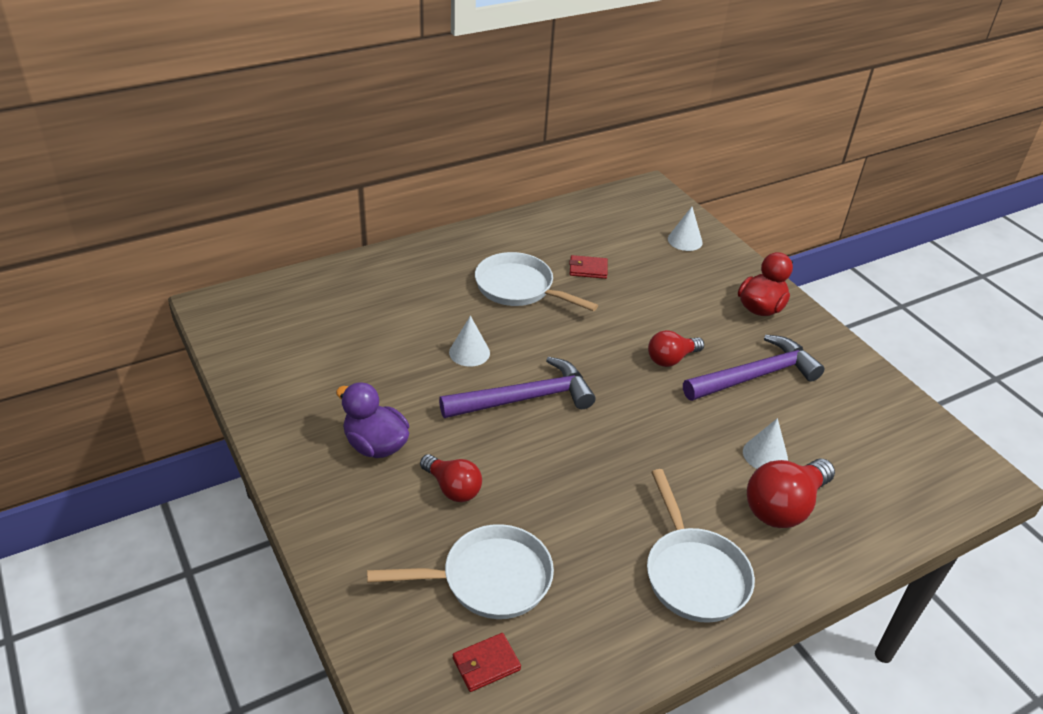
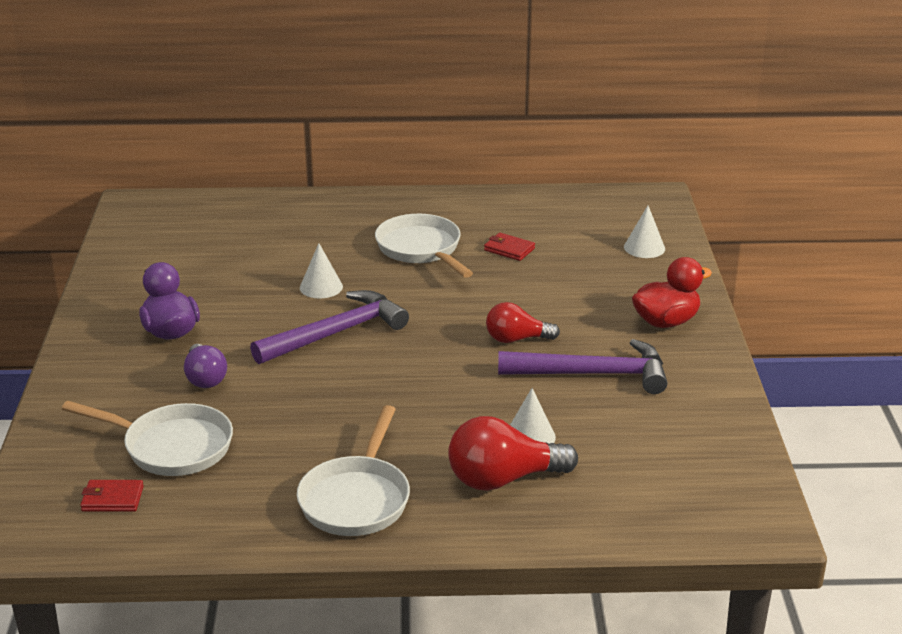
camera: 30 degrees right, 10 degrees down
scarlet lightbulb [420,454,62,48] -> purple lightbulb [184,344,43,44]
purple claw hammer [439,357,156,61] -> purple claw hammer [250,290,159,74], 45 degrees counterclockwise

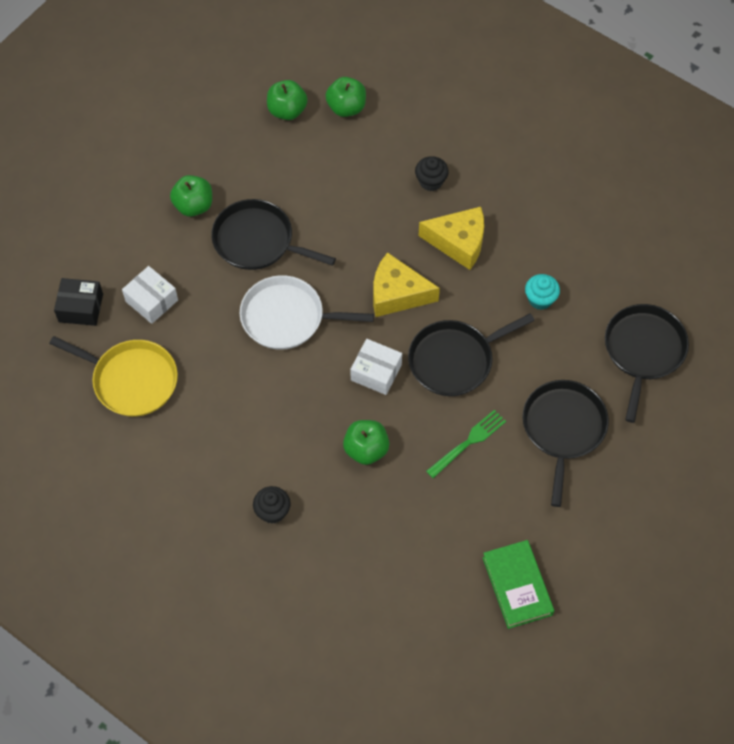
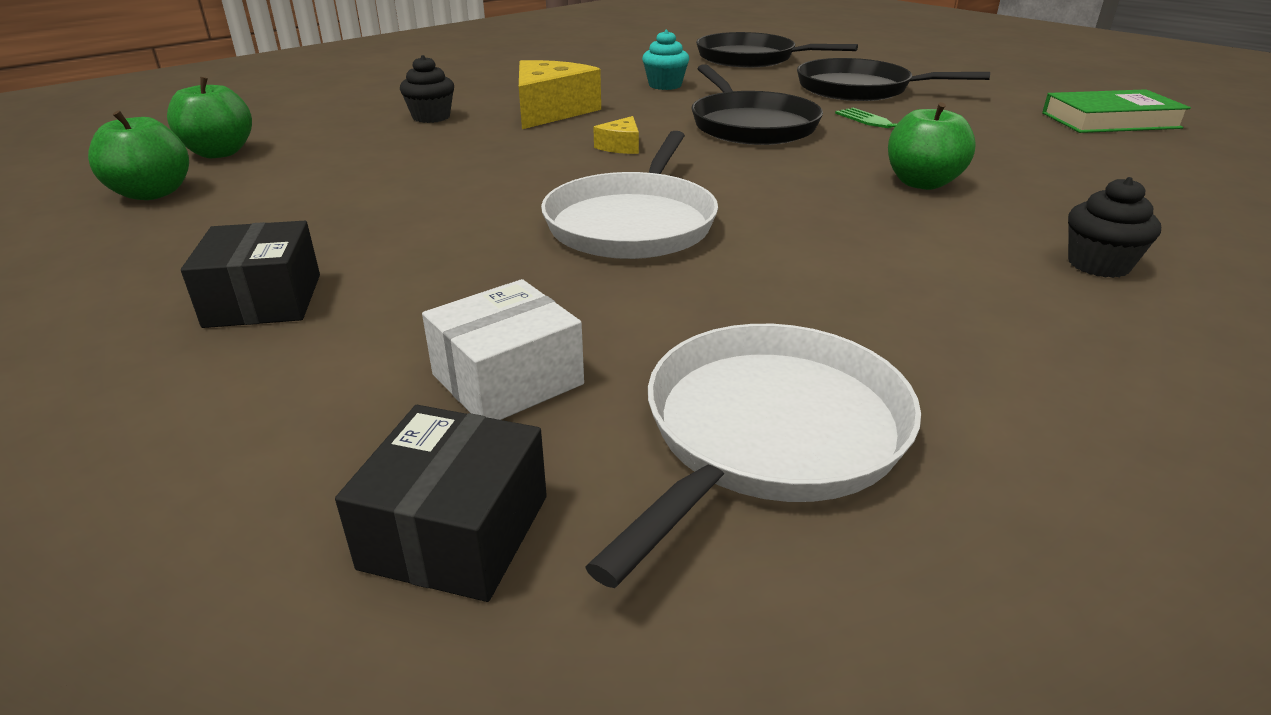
camera: 80 degrees left, 30 degrees down
black skillet [211,199,125,71] -> none
white parcel [350,339,52,56] -> none
emerald apple [170,175,42,42] -> black parcel [181,221,139,107]
golden skillet [49,336,129,81] -> white skillet [585,324,336,264]
golden cheese wedge [373,252,67,65] -> golden cheese wedge [593,116,46,38], x0.48

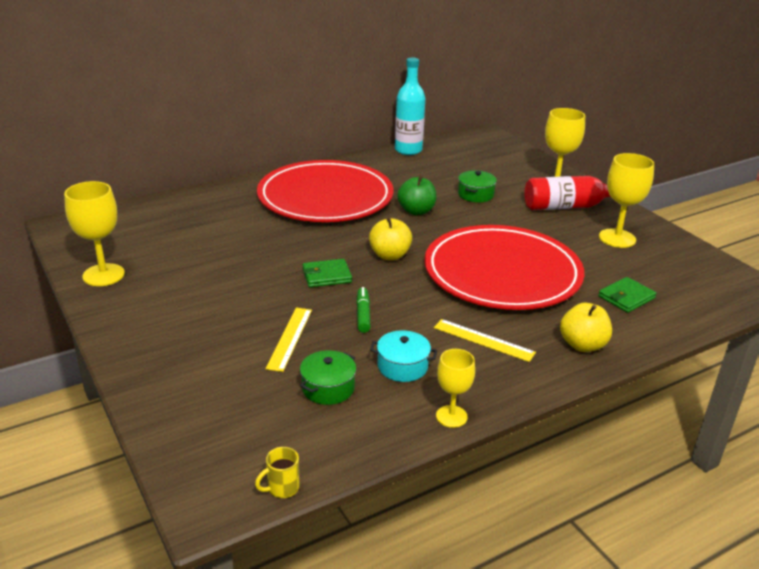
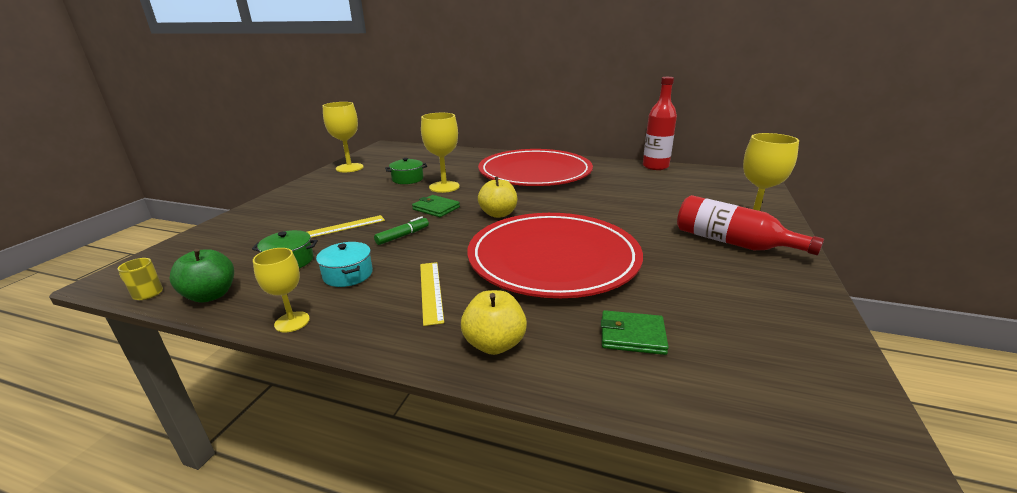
camera: 50 degrees right, 5 degrees down
emerald apple [397,176,39,39] -> emerald apple [169,249,65,54], shifted
emerald cooking pot [458,170,39,32] -> emerald cooking pot [385,158,42,26], shifted
golden wine glass [599,153,56,95] -> golden wine glass [421,113,39,80], shifted
teal bottle [395,58,30,97] -> scarlet bottle [643,77,34,93]

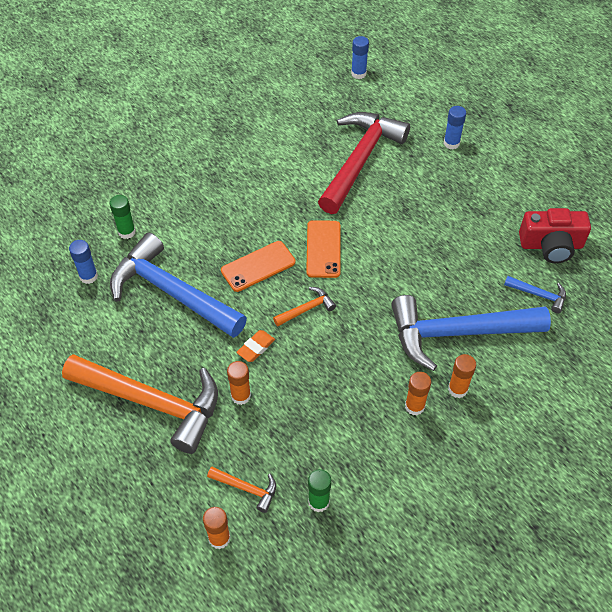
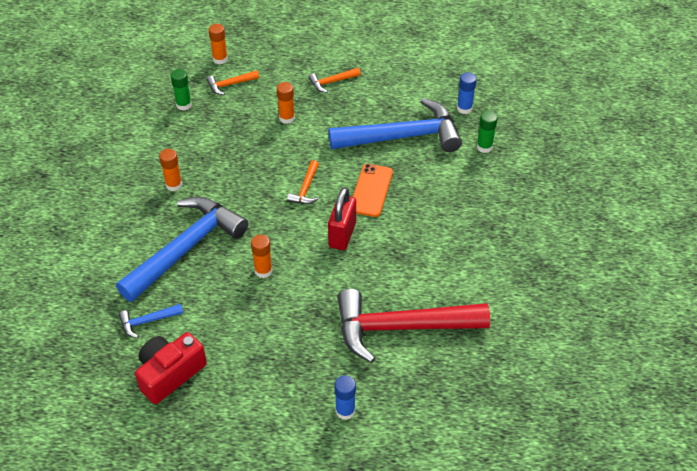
camera: 135 degrees right, 5 degrees down
orange gum eraser [236,330,39,32] -> none
cobalt glue stick [351,36,18,43] -> none
orange glue stick [448,354,28,44] -> orange glue stick [251,234,21,44], shifted
orange smartphone [306,220,35,58] -> scarlet padlock [328,187,28,63]
scarlet claw hammer [318,112,92,102] -> scarlet claw hammer [337,289,153,74], 105 degrees clockwise
orange claw hammer [62,354,156,100] -> orange claw hammer [308,68,53,25], x0.42

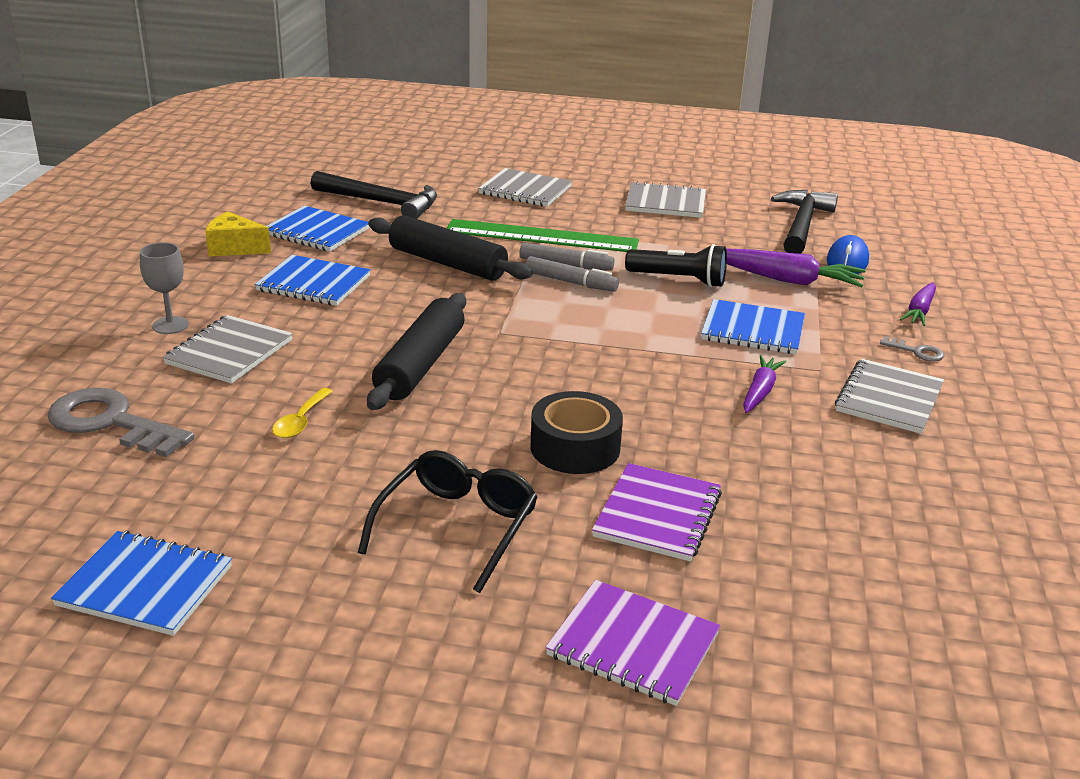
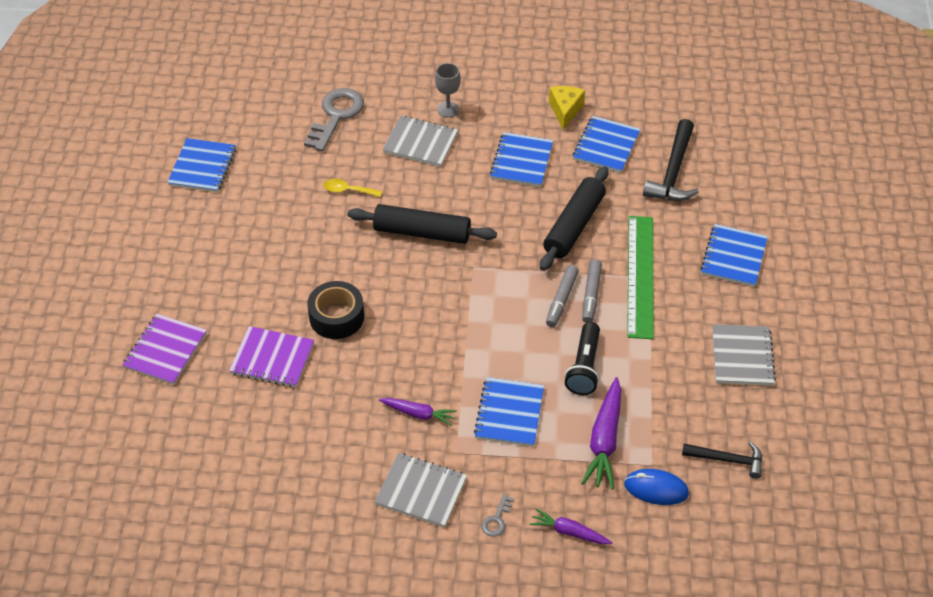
camera: 85 degrees right, 20 degrees up
black spectacles [358,450,180,143] -> none
grey notepad [478,168,94,39] -> cobalt notepad [701,224,67,63]
black claw hammer [771,190,67,64] -> black claw hammer [682,442,80,37], x0.63

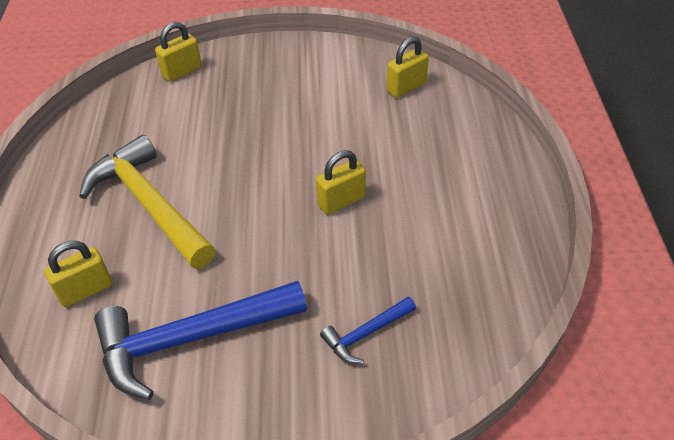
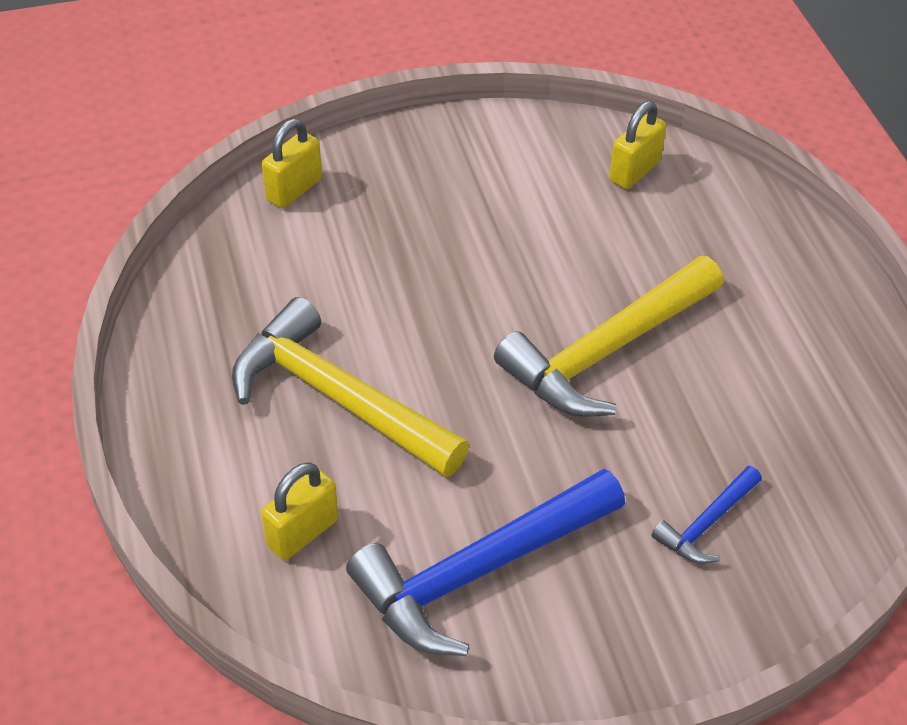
camera: 15 degrees left, 0 degrees up
golden padlock [316,150,50,64] -> golden claw hammer [494,256,229,161]

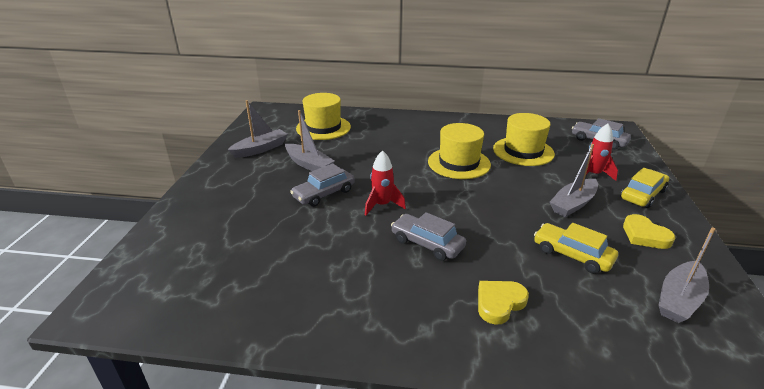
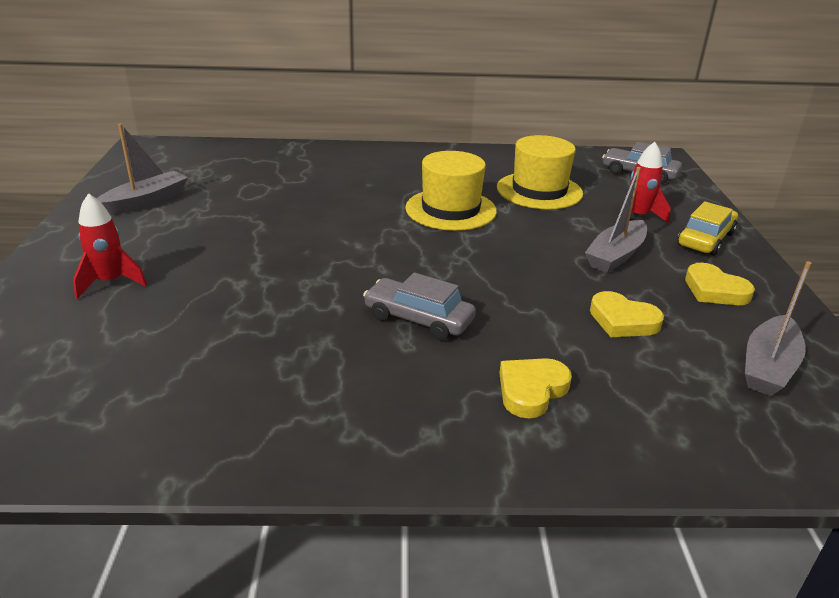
camera: 10 degrees left, 0 degrees up
grey sailboat [285,110,50,61] -> none
grey toy car [290,163,65,44] -> none
golden tall hat [296,93,55,47] -> none
scarlet toy rocket [365,150,41,65] -> scarlet toy rocket [73,193,74,106], shifted
golden toy car [534,223,84,51] -> golden heart [590,291,74,46]

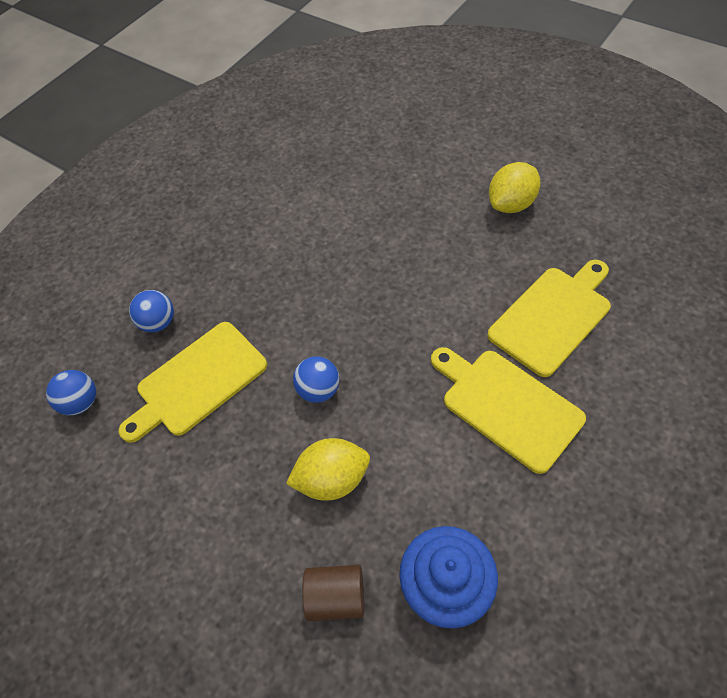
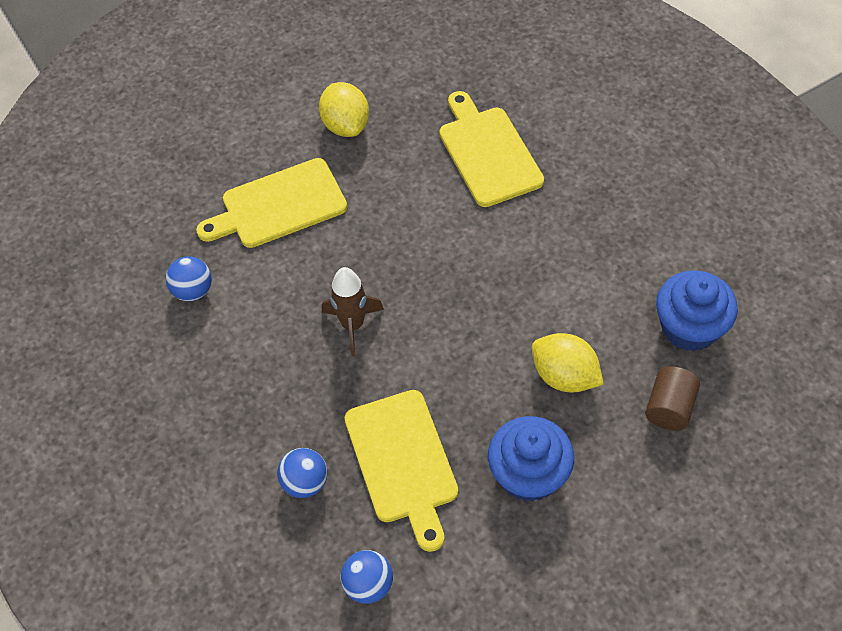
camera: 70 degrees left, 0 degrees up
none -> dark brown toy rocket [322,267,62,89]
none -> cobalt cupcake [488,416,86,86]
cobalt play ball [293,356,46,47] -> cobalt play ball [166,256,45,45], shifted
golden cutting board [431,347,155,127] -> golden cutting board [196,158,151,90], shifted
golden toy lemon [286,438,84,63] -> golden toy lemon [532,333,72,60], 60 degrees counterclockwise

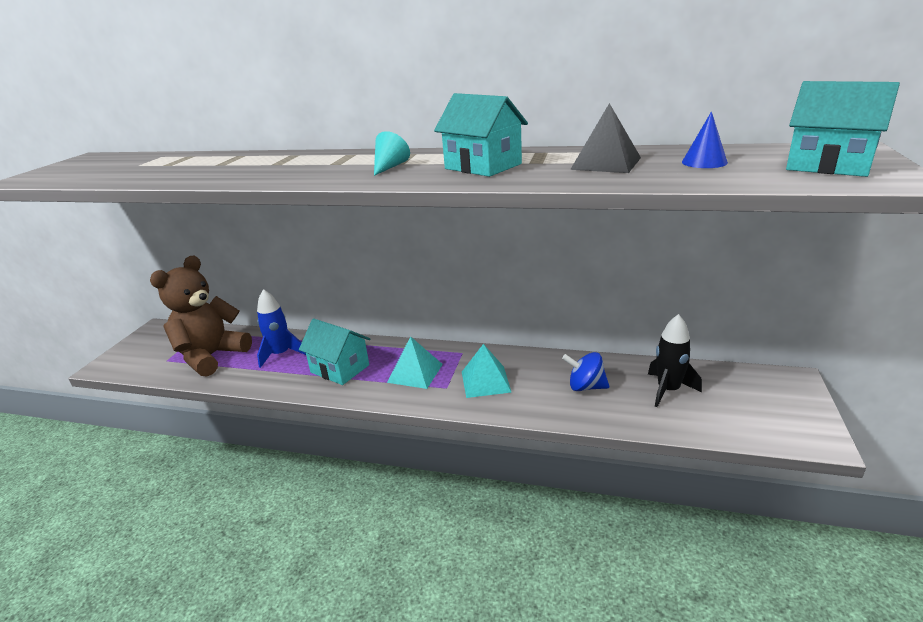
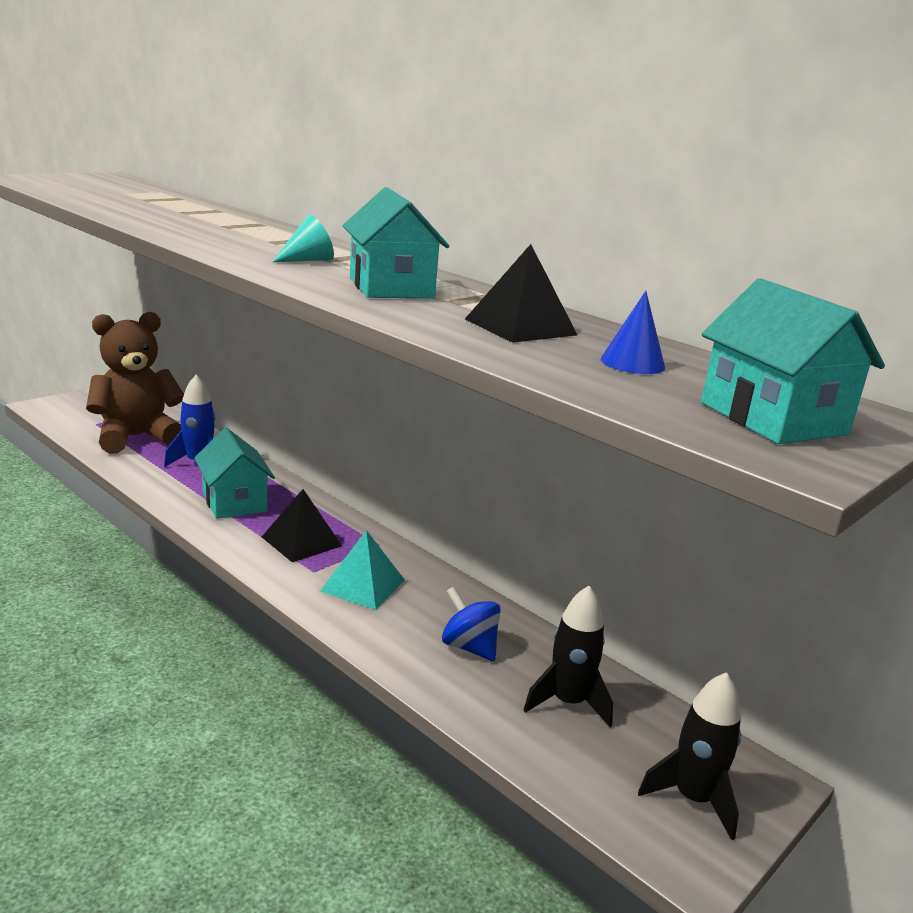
camera: 25 degrees right, 5 degrees down
none -> black toy rocket [638,672,103,168]
teal pyramid [387,336,56,53] -> black pyramid [262,489,80,73]

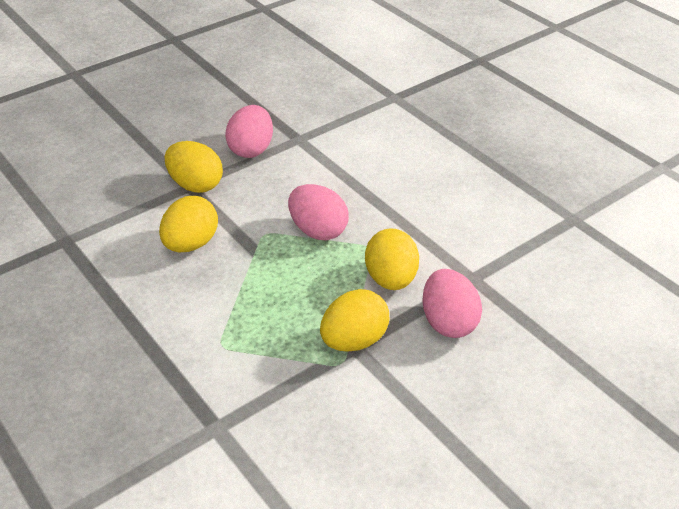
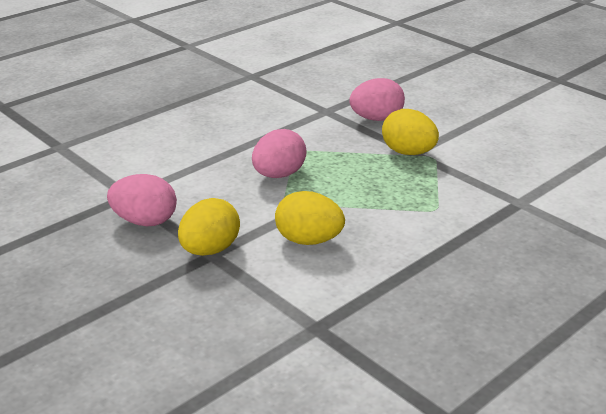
camera: 95 degrees left, 10 degrees down
golden toy egg [365,228,54,62] -> none

